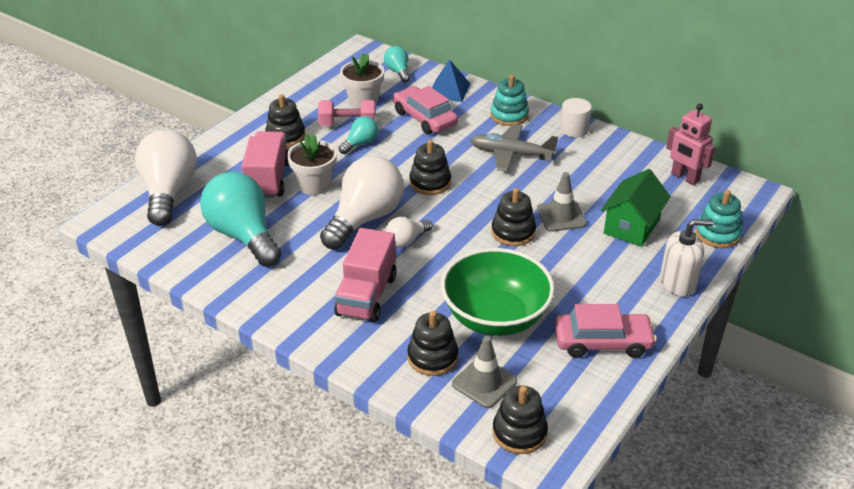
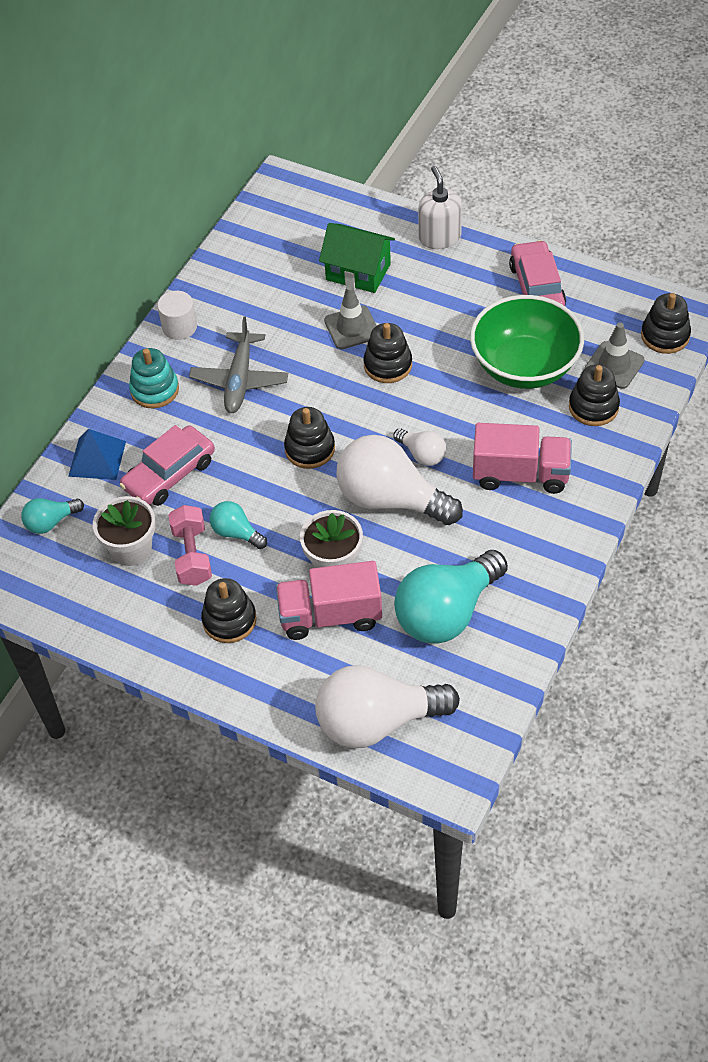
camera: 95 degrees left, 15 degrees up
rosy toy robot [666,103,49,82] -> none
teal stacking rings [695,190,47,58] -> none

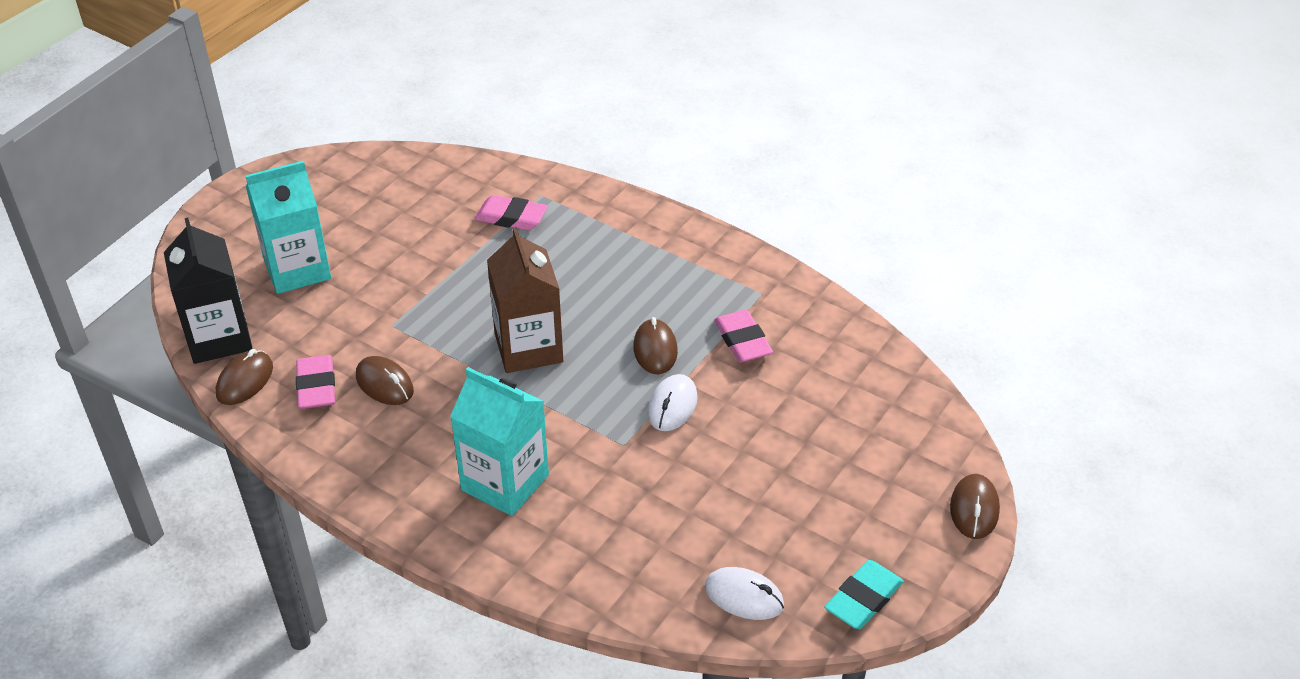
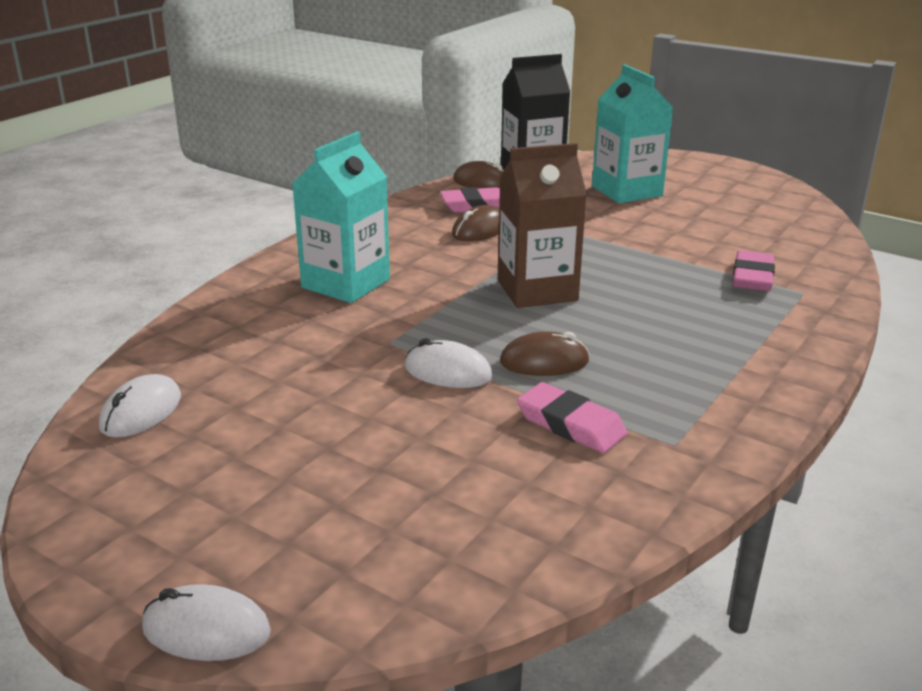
camera: 90 degrees right, 15 degrees down
teal gum eraser [824,560,80,69] -> none
dark brown PC mouse [950,474,50,65] -> white PC mouse [142,584,129,77]
rosy gum eraser [714,310,59,52] -> rosy gum eraser [517,382,111,71], 60 degrees clockwise

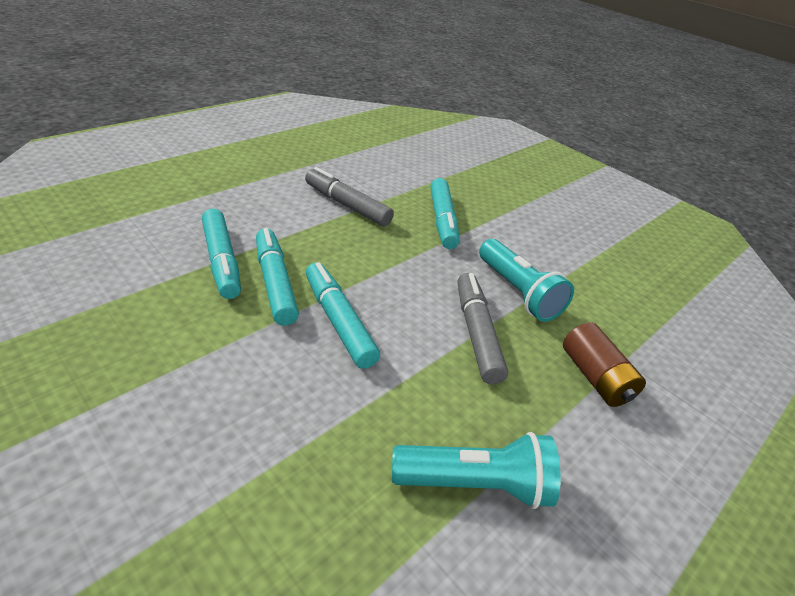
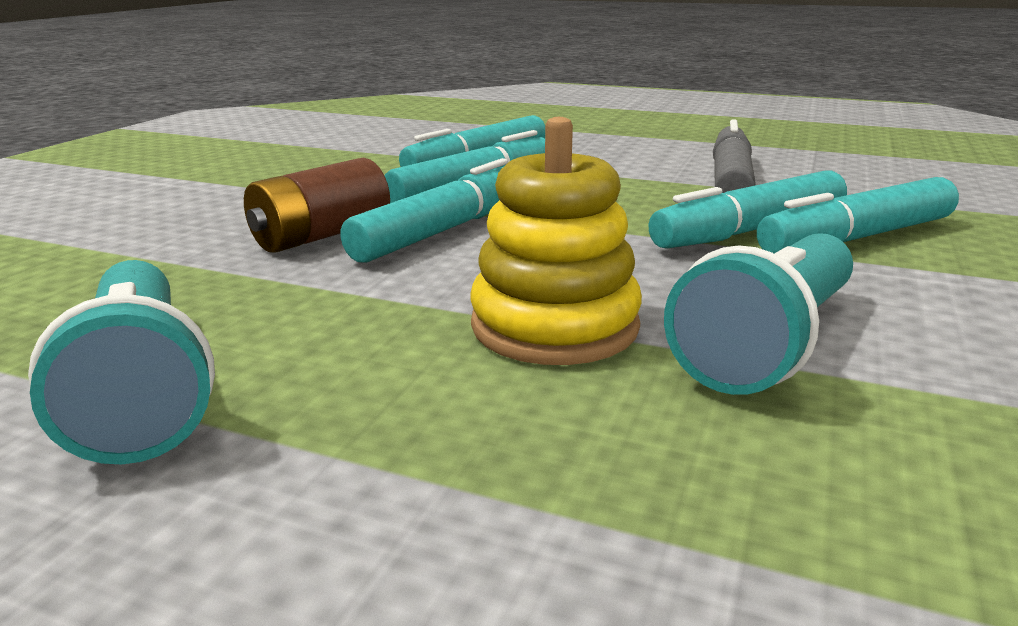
camera: 70 degrees right, 15 degrees down
none -> teal marker [648,170,199,79]
dark brown battery [563,322,83,85] -> dark brown battery [244,158,146,95], shifted
grey marker [458,273,50,112] -> golden stacking rings [471,117,171,248]

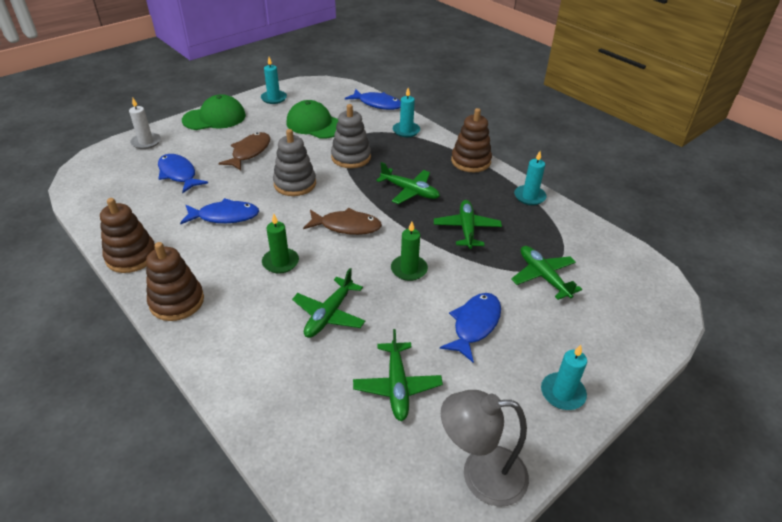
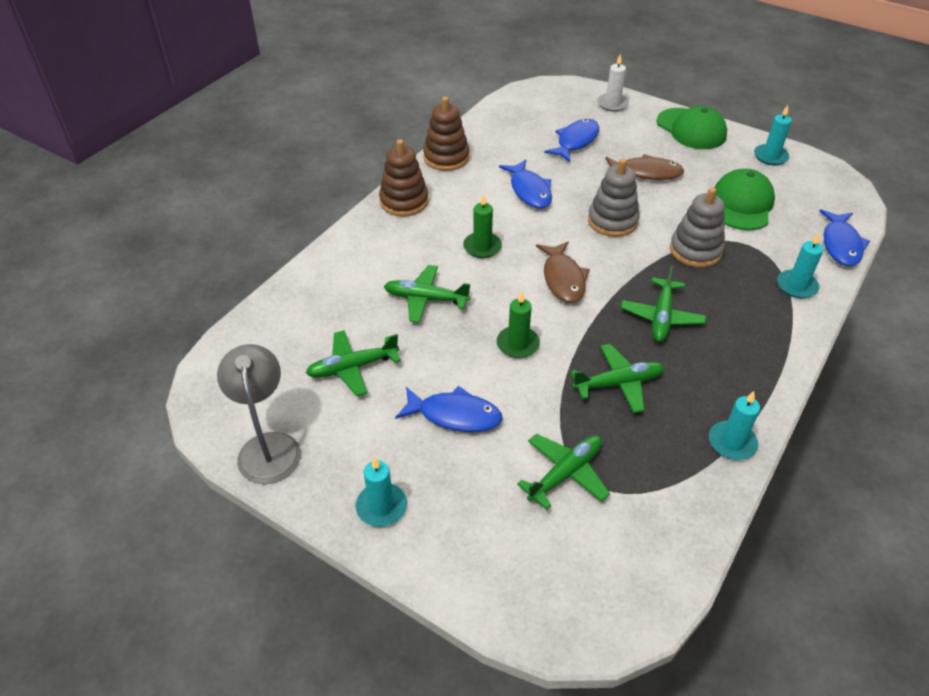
camera: 75 degrees right, 5 degrees up
dark brown stacking rings [451,108,41,64] -> none

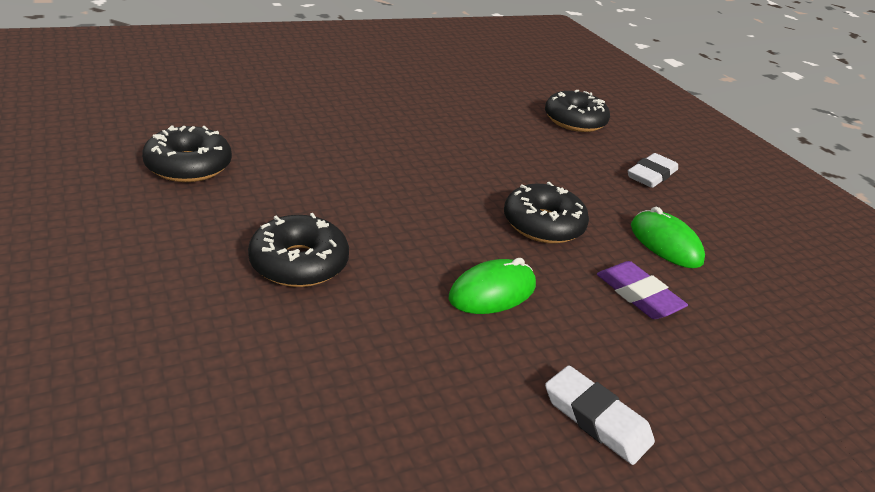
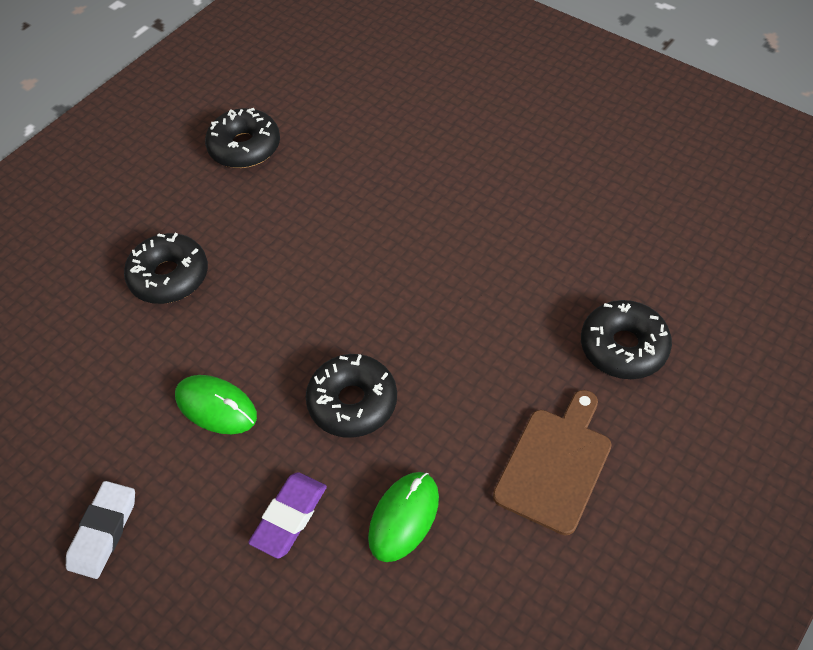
camera: 70 degrees right, 20 degrees up
white gum eraser [628,153,50,35] -> dark brown cutting board [493,390,118,145]

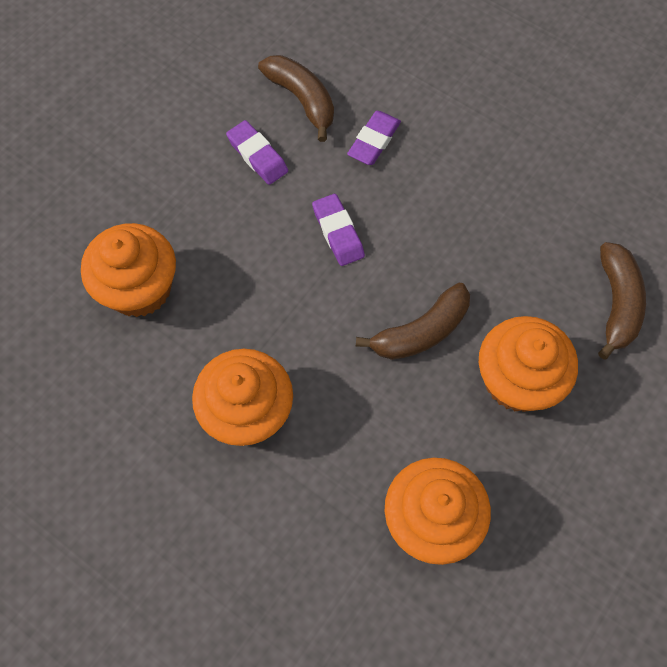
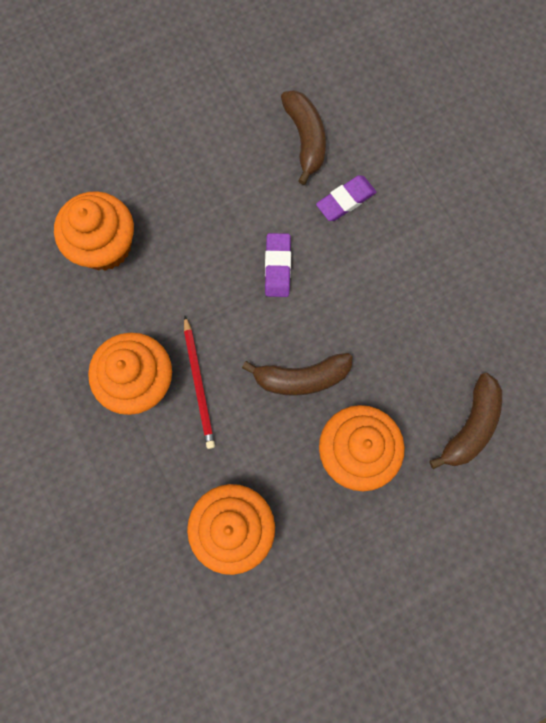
camera: 25 degrees right, 10 degrees up
purple gum eraser [226,120,62,65] -> none
none -> scarlet lead pencil [184,316,31,133]

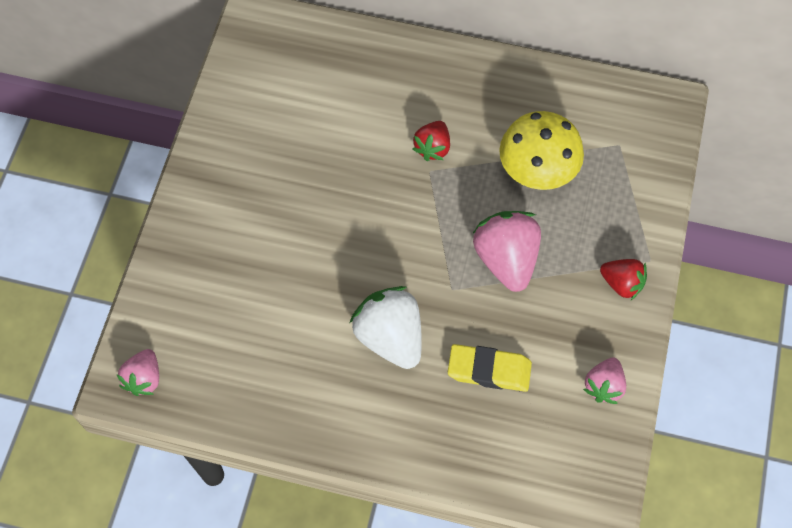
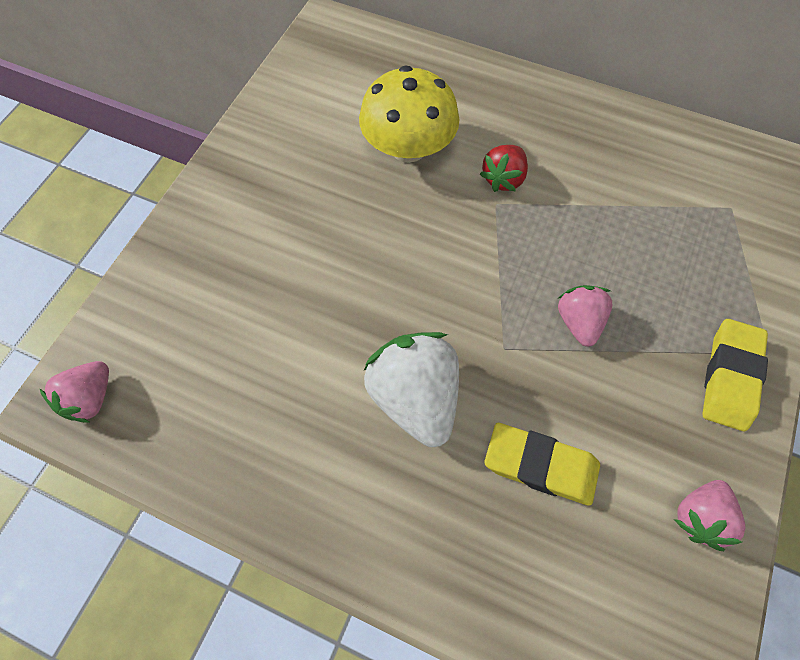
camera: 10 degrees right, 0 degrees up
golden mushroom [499,111,85,79] -> golden mushroom [359,65,101,98], shifted
scarlet berry [600,259,47,41] -> golden gum eraser [702,319,66,112]
rosy berry [473,211,68,81] -> rosy berry [558,285,55,62], x0.58

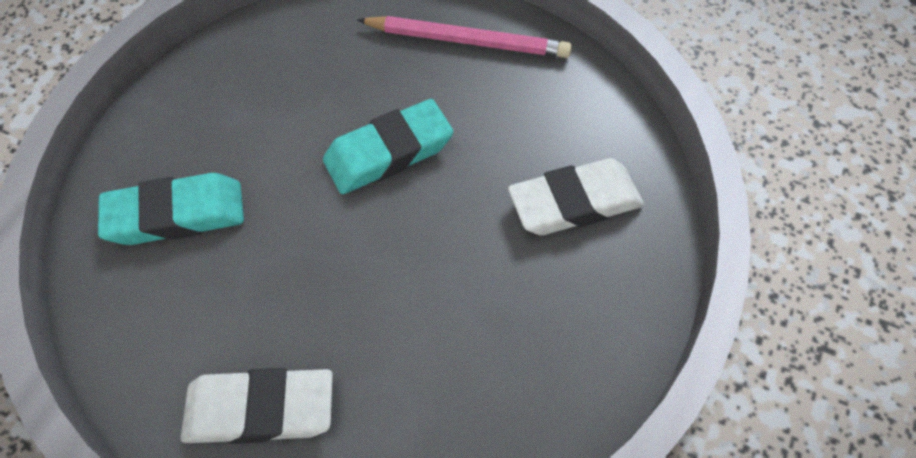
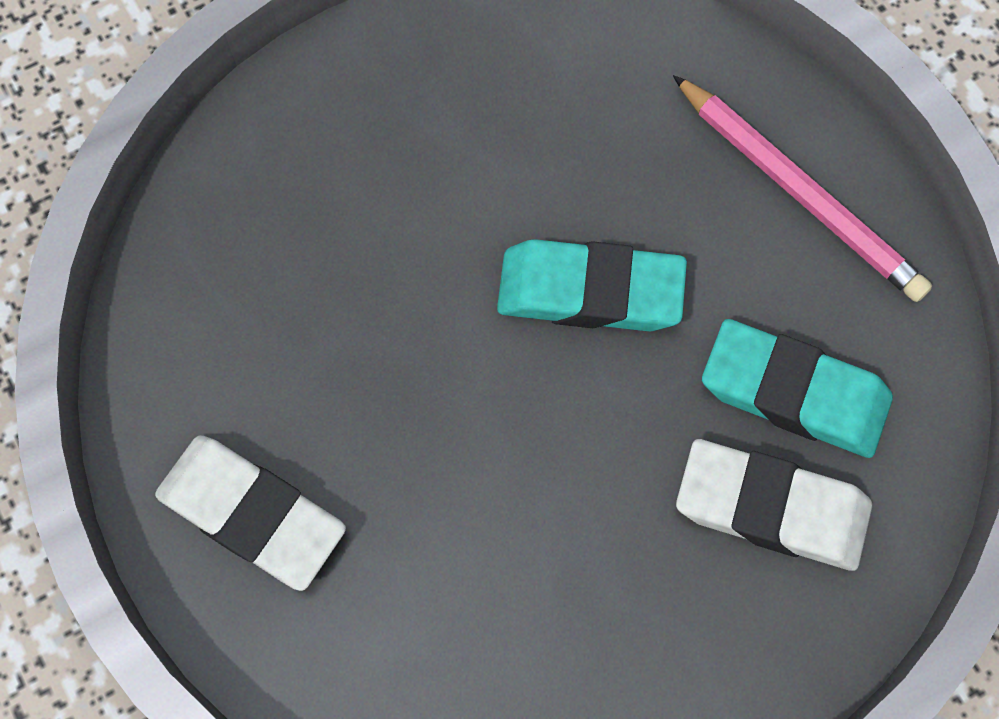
camera: 35 degrees right, 10 degrees up
teal gum eraser [98,173,146,72] -> teal gum eraser [702,319,191,139], shifted

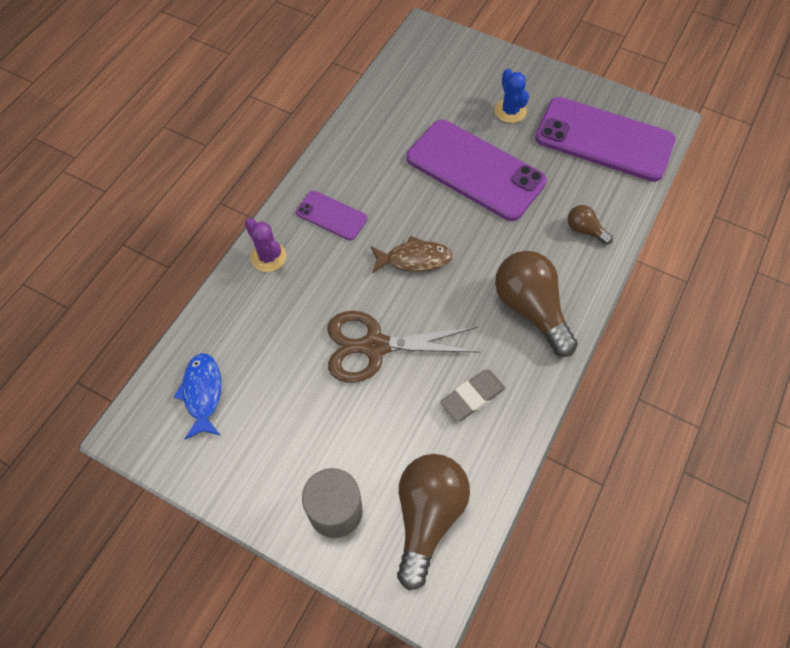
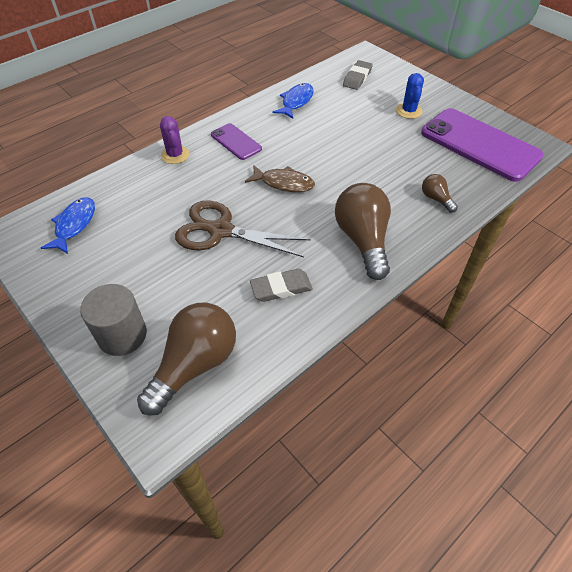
camera: 20 degrees right, 10 degrees down
purple smartphone [407,120,140,101] -> none
none -> cobalt fish [273,83,41,36]
none -> grey gum eraser [343,60,30,30]

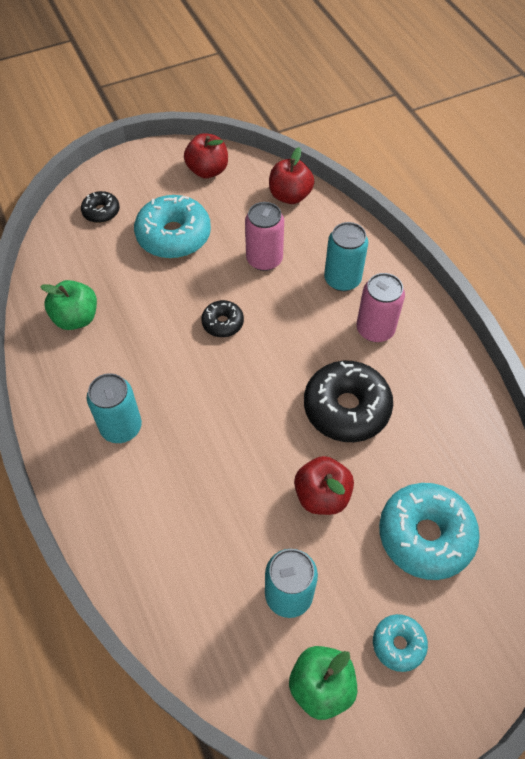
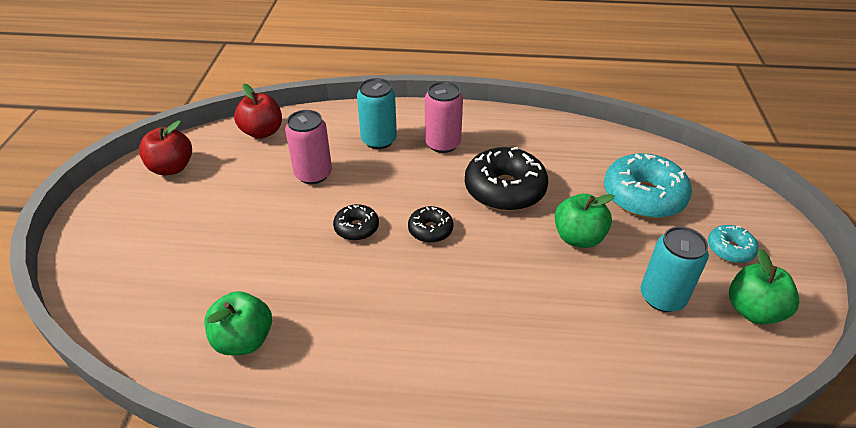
camera: 60 degrees left, 15 degrees down
teal soda can [87,373,55,70] -> none
teal donut [134,195,77,64] -> none
black donut [81,191,39,32] -> black donut [408,206,46,37], shifted
scarlet apple [294,456,60,59] -> emerald apple [554,194,60,54]

